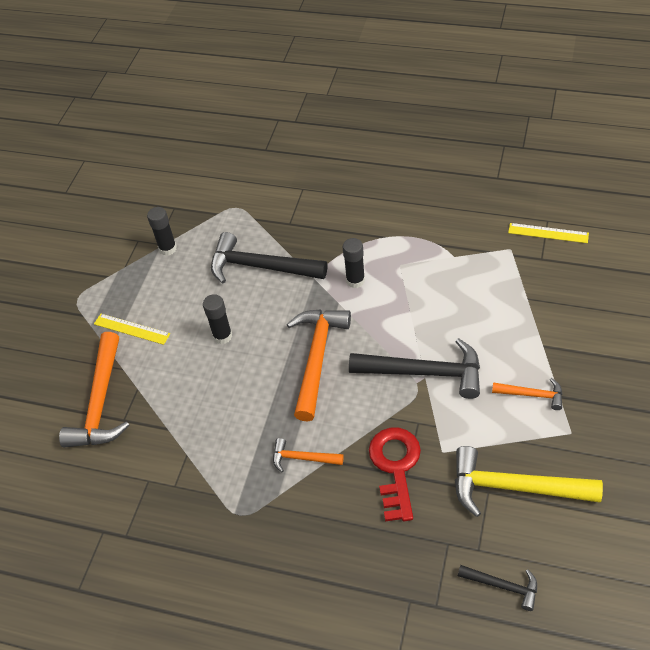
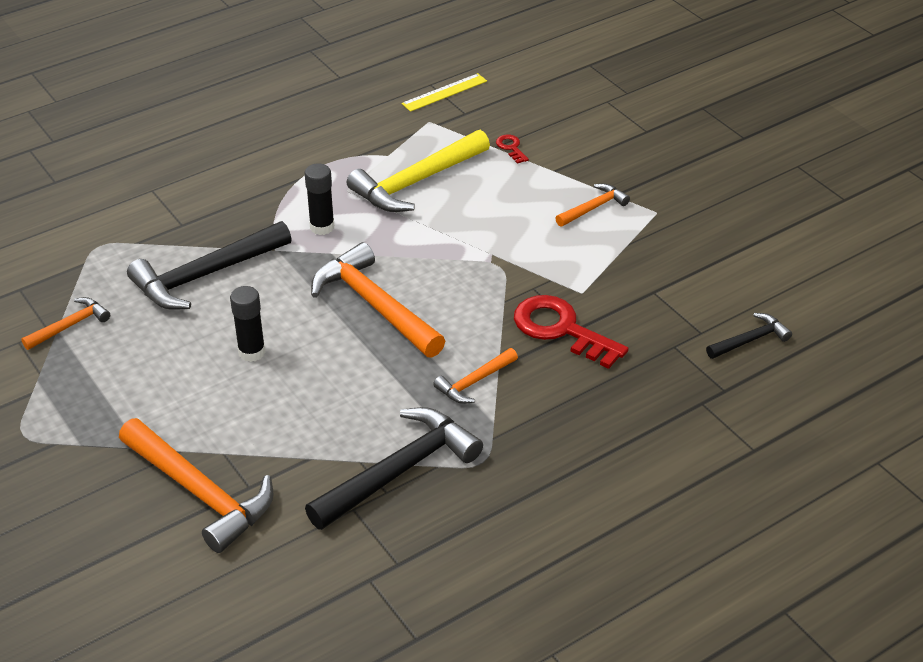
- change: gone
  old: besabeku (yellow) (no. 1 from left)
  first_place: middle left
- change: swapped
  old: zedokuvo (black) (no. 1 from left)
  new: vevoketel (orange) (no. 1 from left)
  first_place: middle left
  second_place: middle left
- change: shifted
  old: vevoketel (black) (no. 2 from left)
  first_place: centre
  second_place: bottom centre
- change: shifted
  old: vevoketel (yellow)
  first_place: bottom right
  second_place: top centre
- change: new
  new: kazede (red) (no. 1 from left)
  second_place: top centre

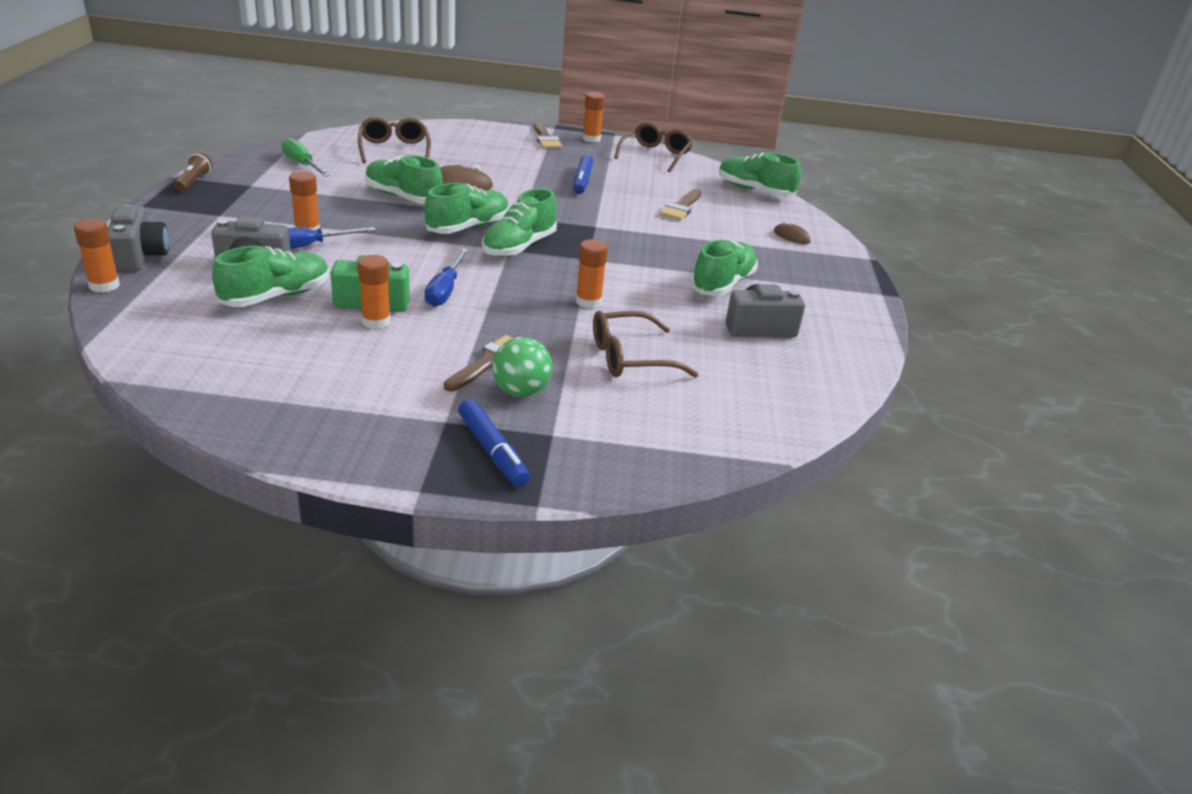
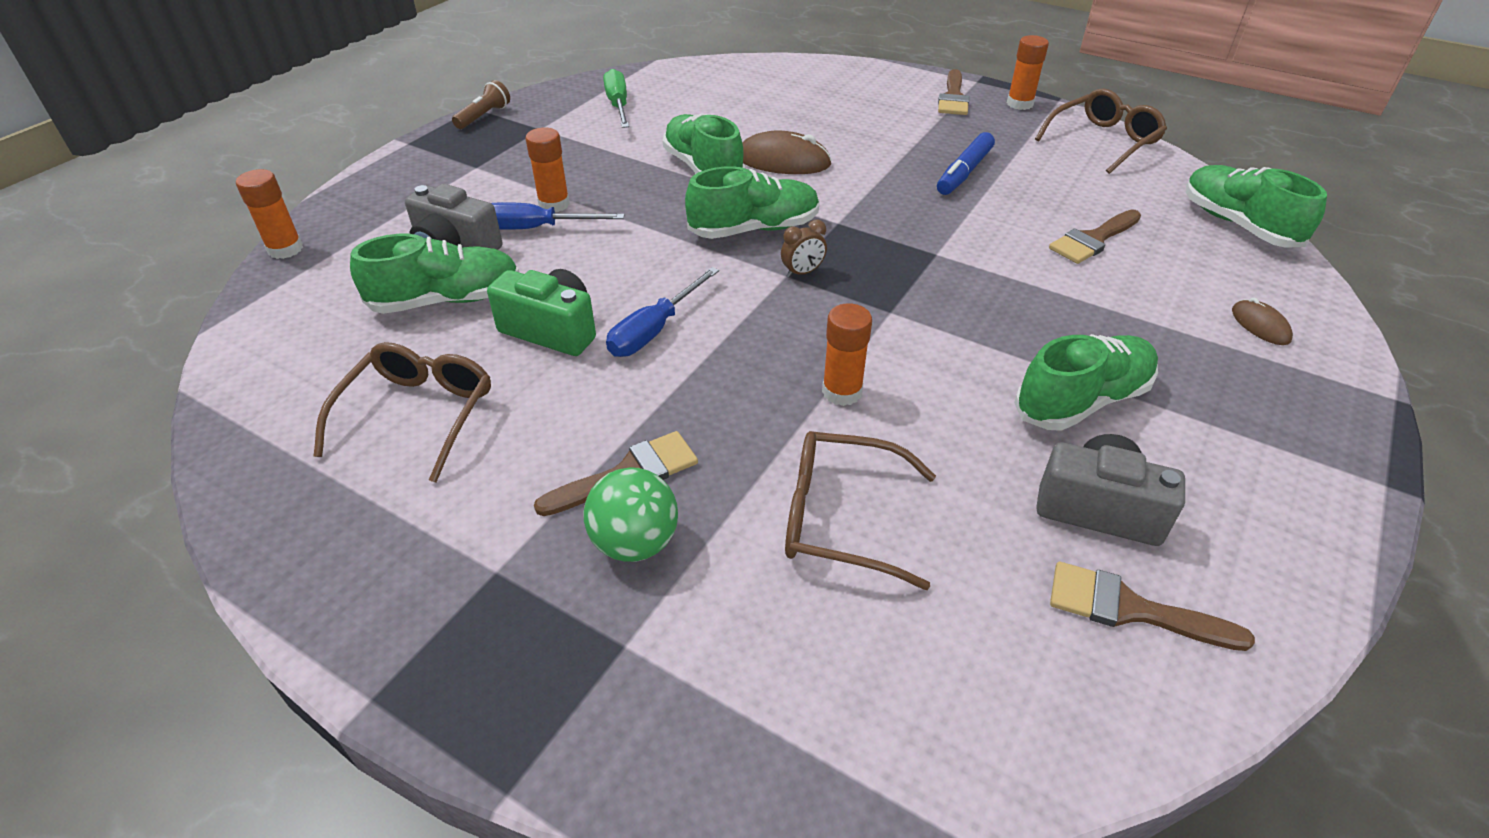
- change: gone
  old: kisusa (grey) (no. 1 from left)
  first_place: top left
- change: shifted
  old: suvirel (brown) (no. 1 from left)
  first_place: top left
  second_place: middle left
- change: gone
  old: zedokuvo (orange) (no. 3 from left)
  first_place: middle left
- change: gone
  old: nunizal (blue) (no. 1 from left)
  first_place: centre
- change: swapped
  old: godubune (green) (no. 4 from left)
  new: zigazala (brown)
  first_place: top centre
  second_place: top centre
- change: new
  new: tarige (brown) (no. 4 from left)
  second_place: bottom right

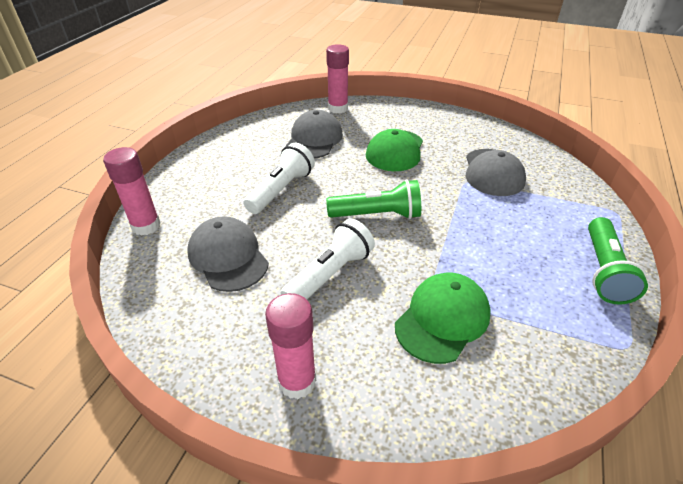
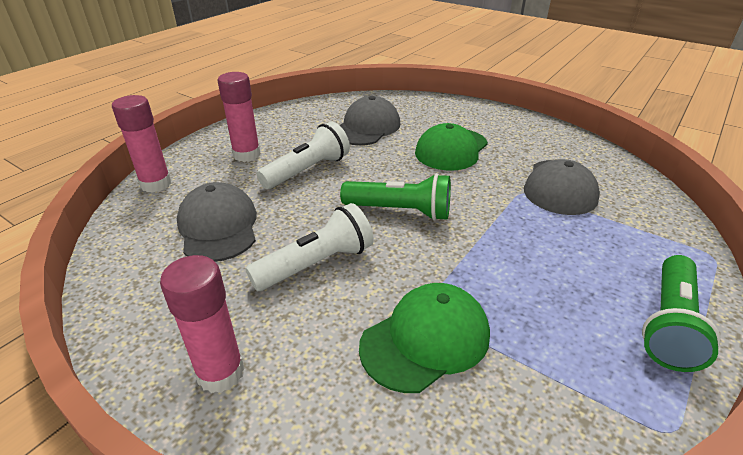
- change: shifted
  old: zedokuvo (pink) (no. 3 from left)
  first_place: top centre
  second_place: top left

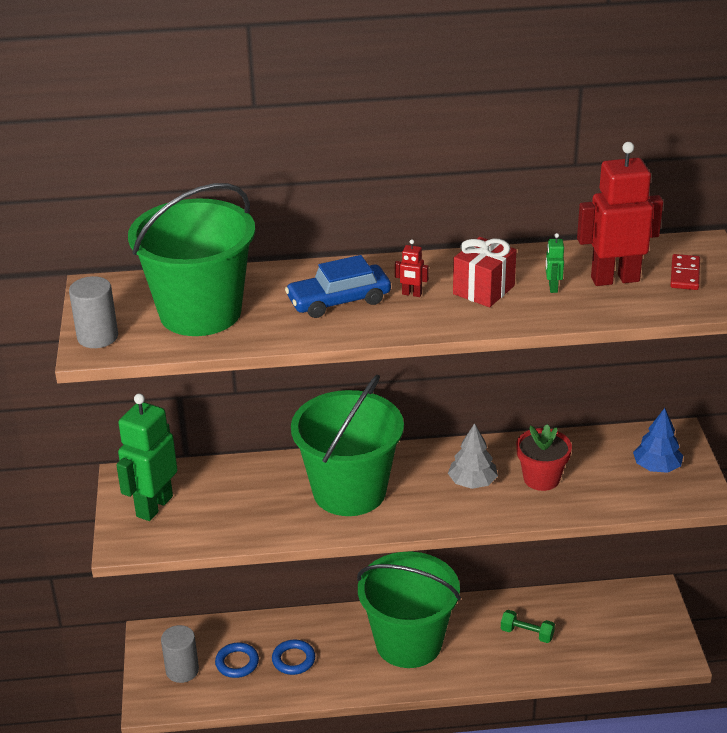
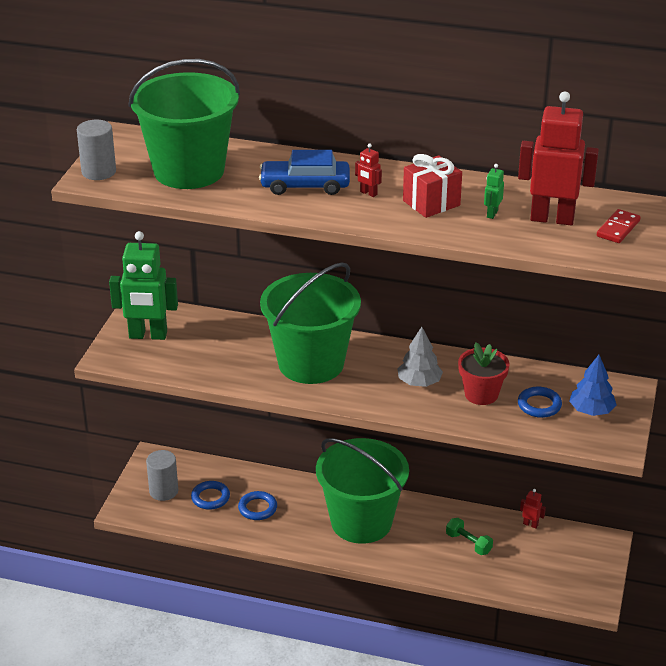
- change: rotated
  old: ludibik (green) (no. 1 from left)
  first_place: middle left
  second_place: middle left
  degrees: -135
- change: new
  new: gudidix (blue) (no. 3 from left)
  second_place: middle right
- change: new
  new: ludibik (red) (no. 2 from left)
  second_place: bottom right

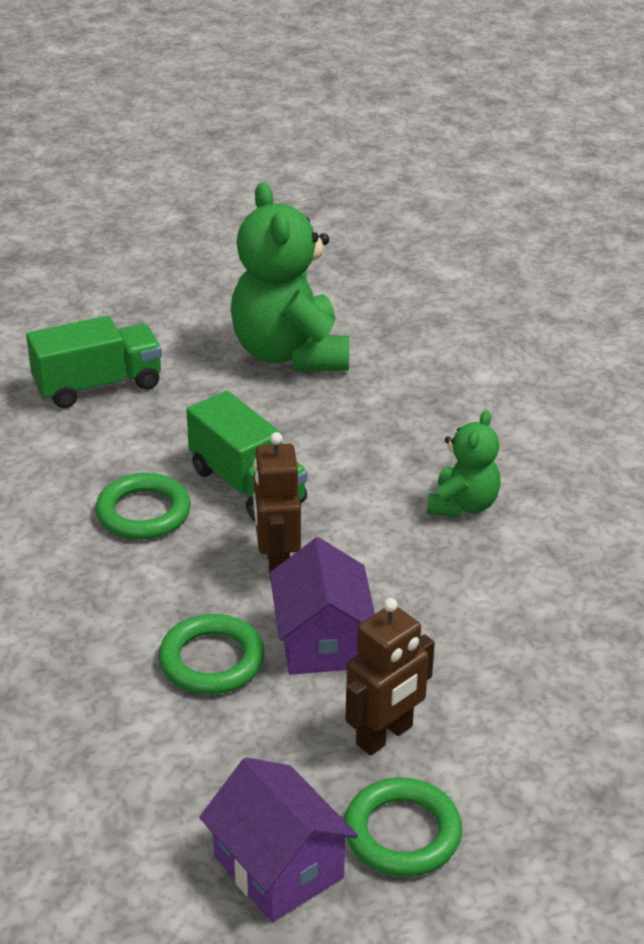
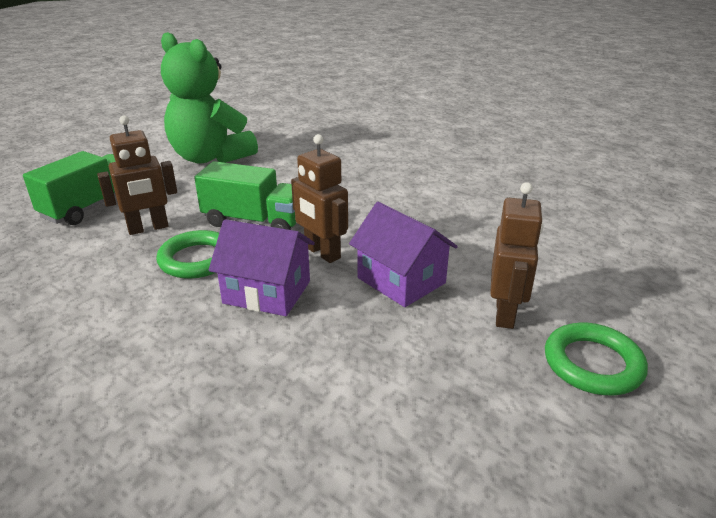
- change: gone
  old: gudidix (green) (no. 2 from left)
  first_place: bottom left
- change: shifted
  old: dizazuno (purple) (no. 1 from left)
  first_place: bottom centre
  second_place: centre
- change: gone
  old: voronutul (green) (no. 2 from left)
  first_place: middle right
- change: new
  new: ludibik (brown) (no. 1 from left)
  second_place: middle left

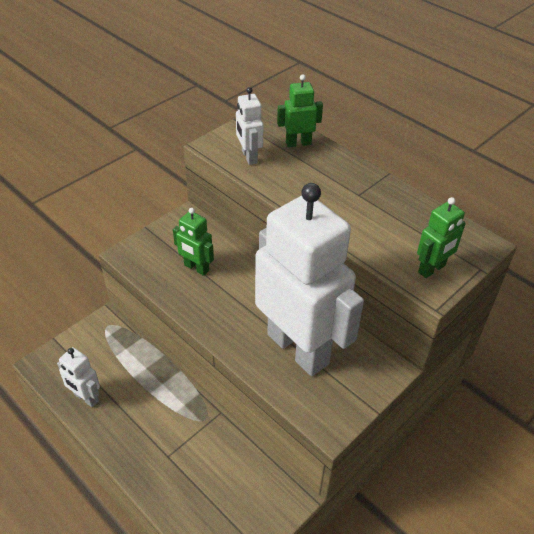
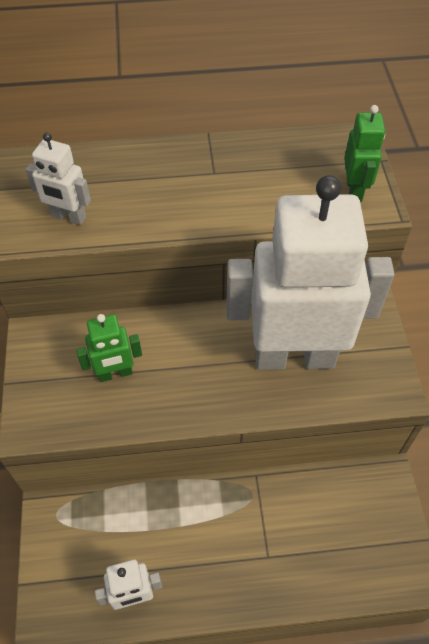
- change: gone
  old: ludibik (green) (no. 2 from left)
  first_place: top centre

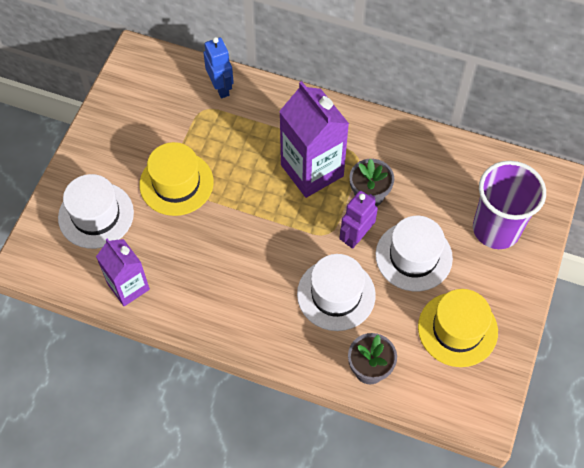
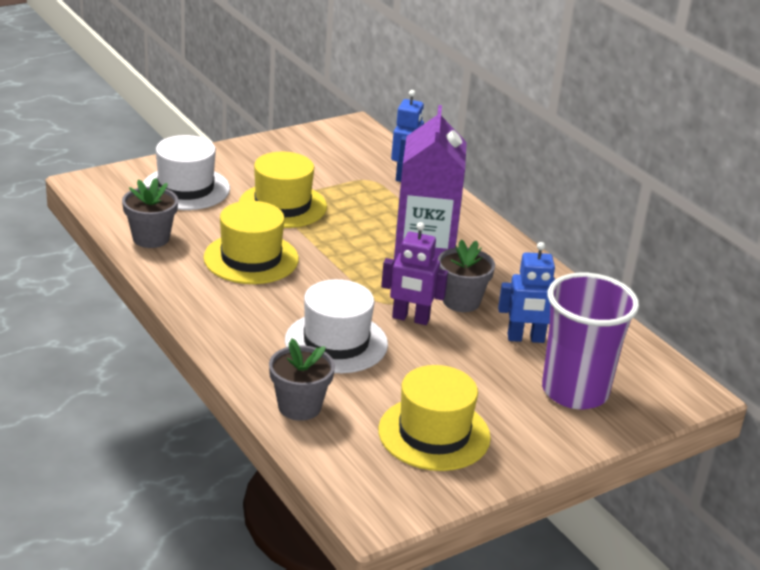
- change: swapped
  old: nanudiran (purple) (no. 1 from left)
  new: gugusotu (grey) (no. 1 from left)
  first_place: middle left
  second_place: middle left
- change: rotated
  old: ludibik (purple)
  first_place: centre
  second_place: centre
  degrees: -150
- change: gone
  old: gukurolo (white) (no. 3 from left)
  first_place: middle right
- change: new
  new: gukurolo (yellow) (no. 1 from left)
  second_place: middle left
- change: new
  new: ludibik (blue) (no. 2 from left)
  second_place: middle right

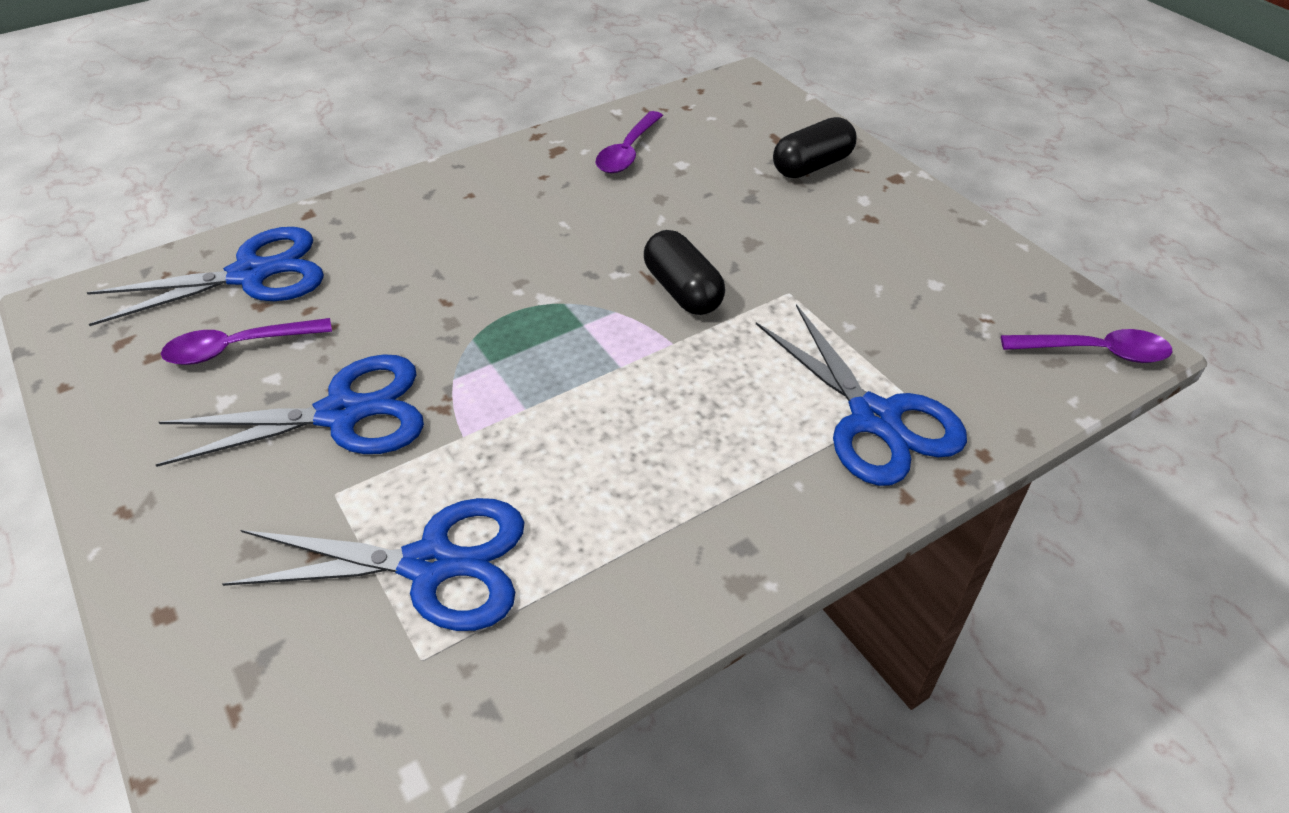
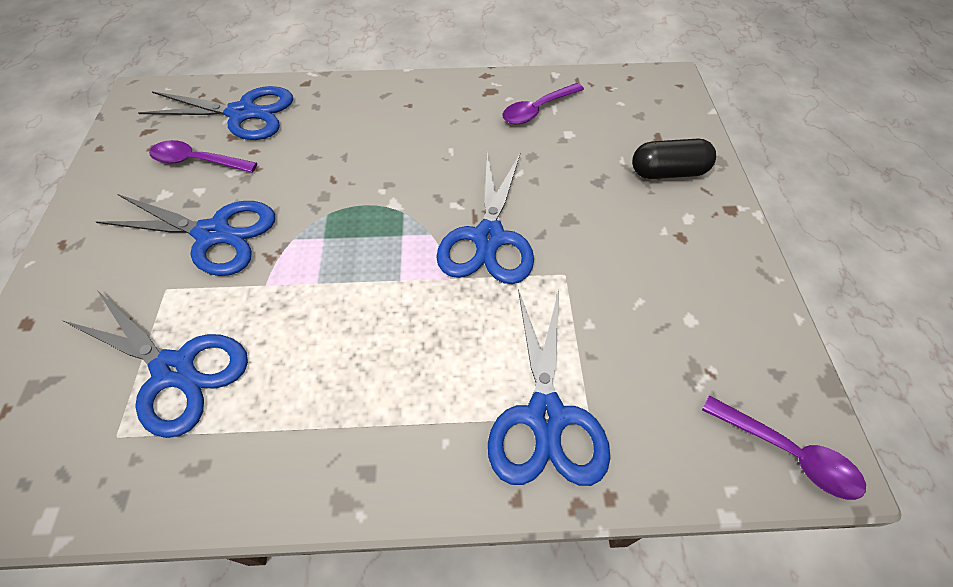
- change: swapped
  old: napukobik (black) (no. 1 from left)
  new: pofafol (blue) (no. 4 from left)
  first_place: centre
  second_place: centre

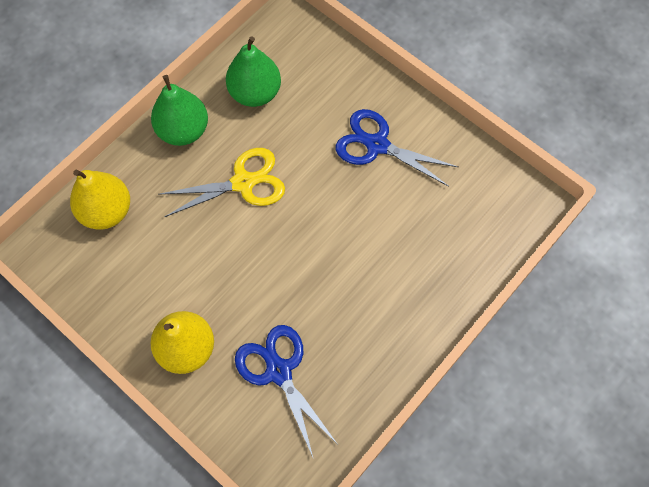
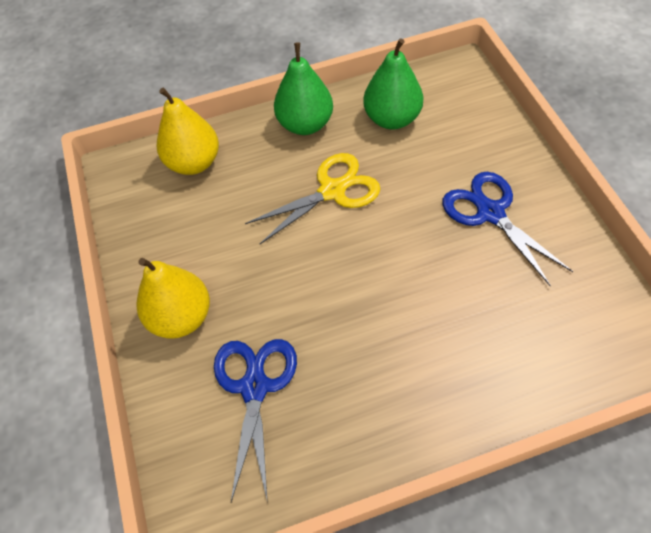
- change: rotated
  old: pofafol (yellow)
  first_place: centre
  second_place: centre
  degrees: -45

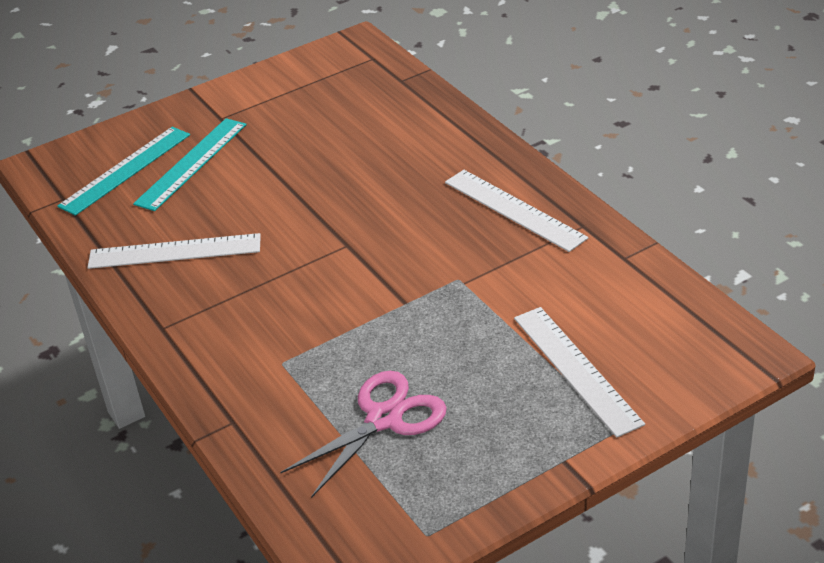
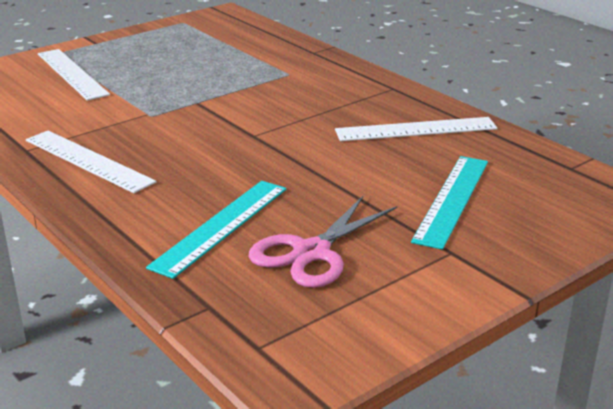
- change: shifted
  old: besabeku (turquoise) (no. 1 from left)
  first_place: top left
  second_place: centre
- change: shifted
  old: pofafol (pink)
  first_place: bottom centre
  second_place: centre

